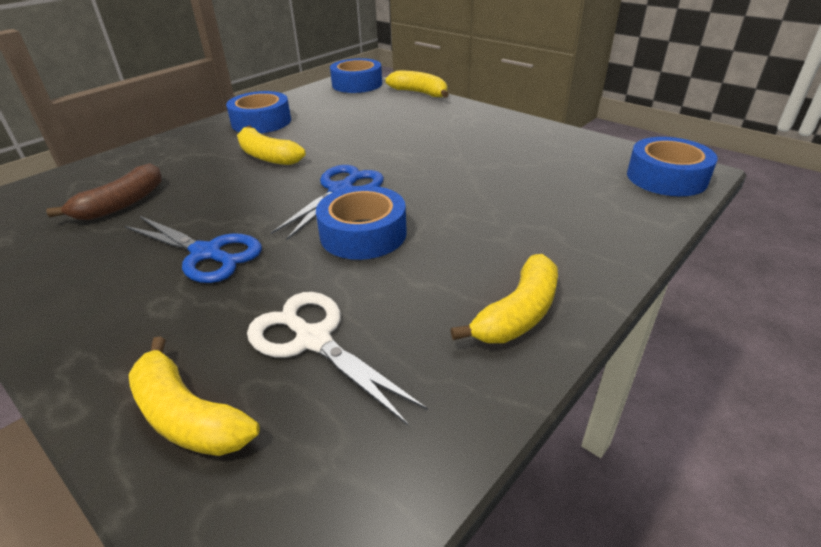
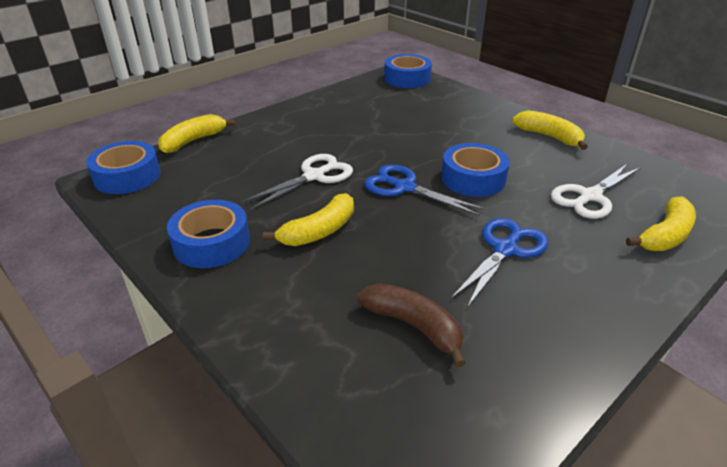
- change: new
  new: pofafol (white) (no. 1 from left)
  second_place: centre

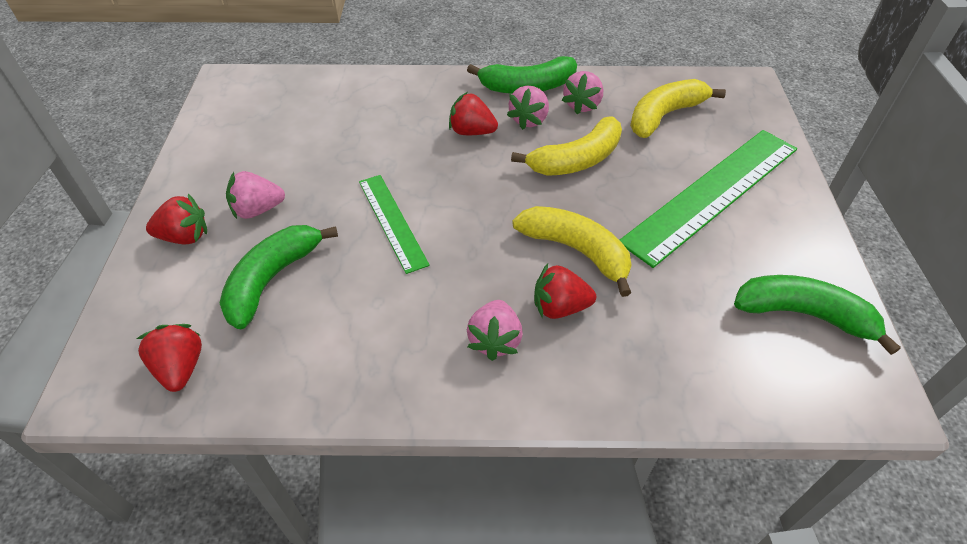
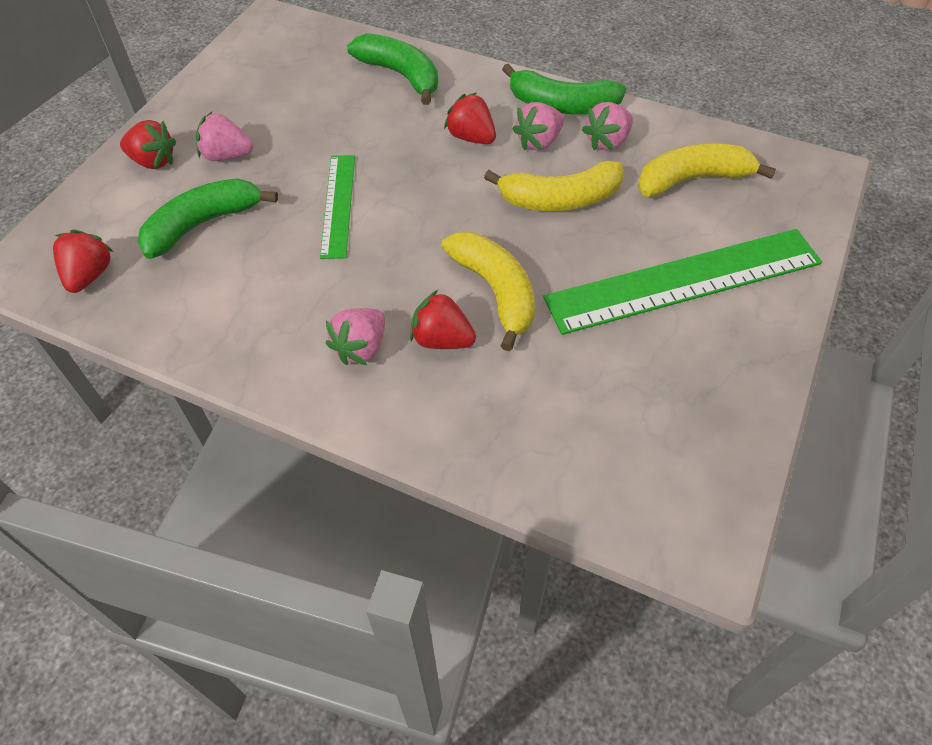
- change: shifted
  old: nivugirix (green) (no. 3 from left in the first image)
  new: nivugirix (green) (no. 2 from left)
  first_place: middle right
  second_place: top centre

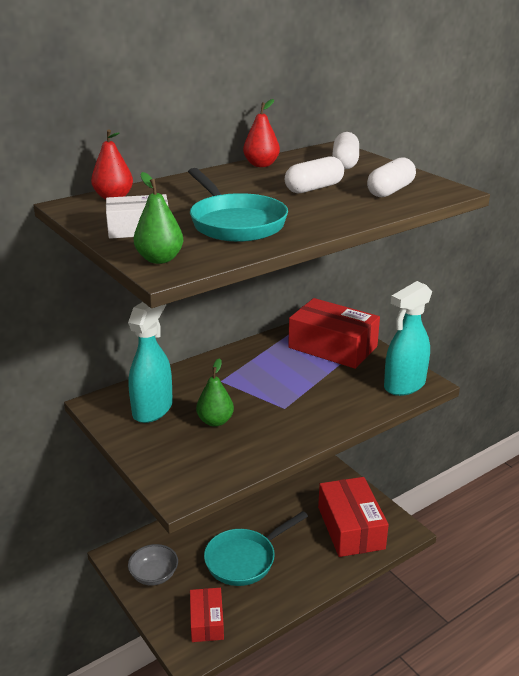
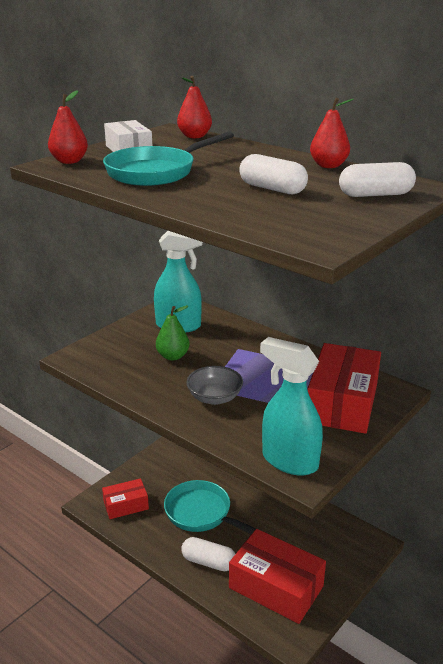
- change: shifted
  old: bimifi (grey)
  first_place: bottom left
  second_place: centre
- change: repainted
  old: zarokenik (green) (no. 1 from left)
  new: zarokenik (red) (no. 1 from left)
  first_place: top left
  second_place: top left
- change: rotated
  old: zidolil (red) (no. 3 from left in the first image)
  first_place: bottom right
  second_place: bottom centre
  degrees: 60
- change: shifted
  old: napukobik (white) (no. 3 from left in the first image)
  new: napukobik (white) (no. 1 from left)
  first_place: top right
  second_place: bottom centre

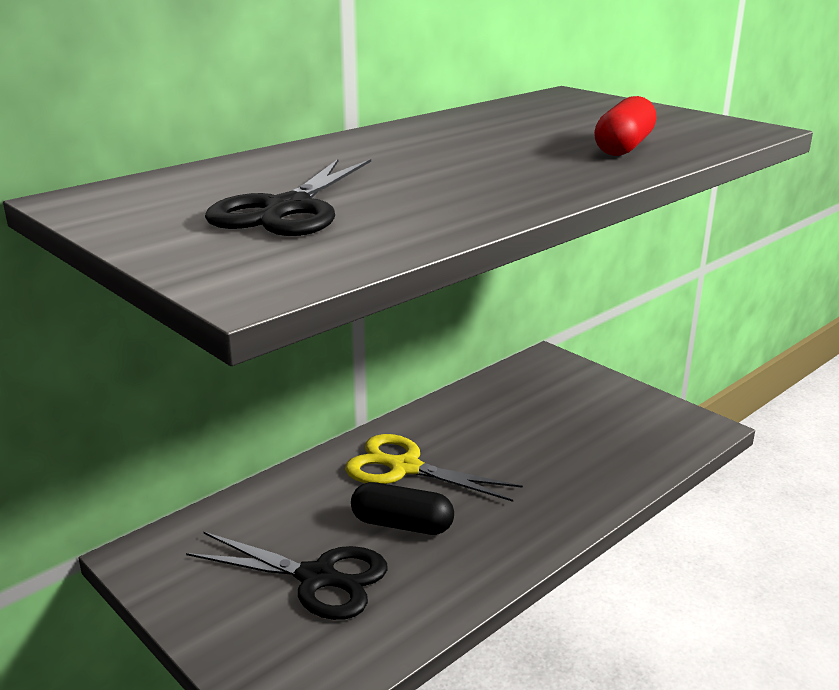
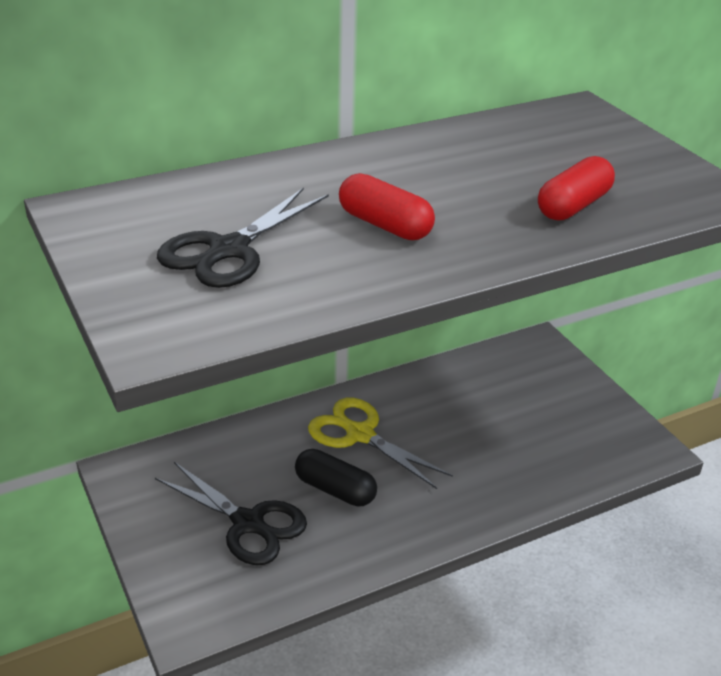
- change: new
  new: napukobik (red) (no. 1 from left)
  second_place: top centre

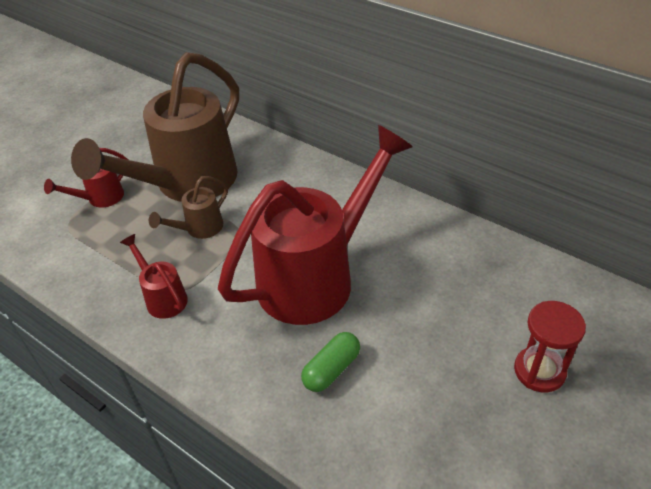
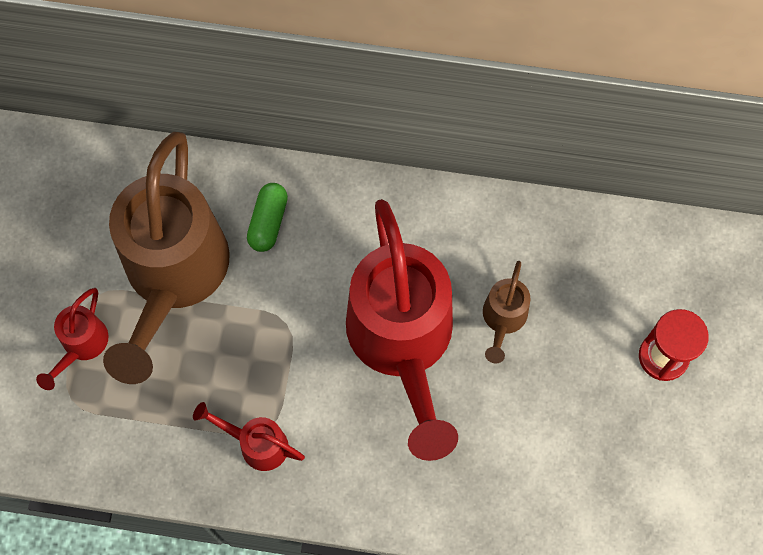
- change: shifted
  old: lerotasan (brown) (no. 2 from left)
  first_place: middle left
  second_place: centre
- change: rotated
  old: lerotasan (red) (no. 3 from left)
  first_place: centre
  second_place: centre
  degrees: 150
- change: shifted
  old: napukobik (green)
  first_place: bottom centre
  second_place: centre

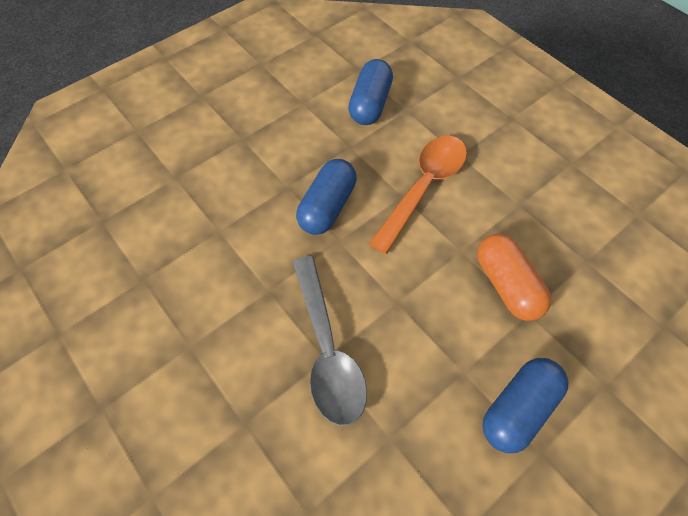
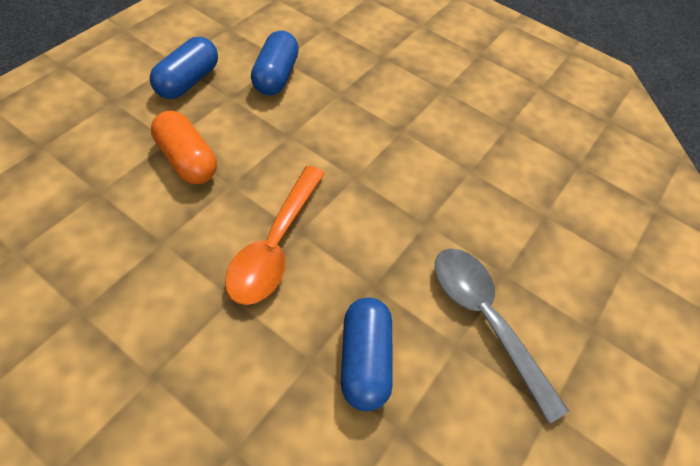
- change: shifted
  old: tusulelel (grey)
  first_place: centre
  second_place: bottom right
- change: shifted
  old: napukobik (blue) (no. 1 from left in the first image)
  new: napukobik (blue) (no. 2 from left)
  first_place: centre
  second_place: top centre

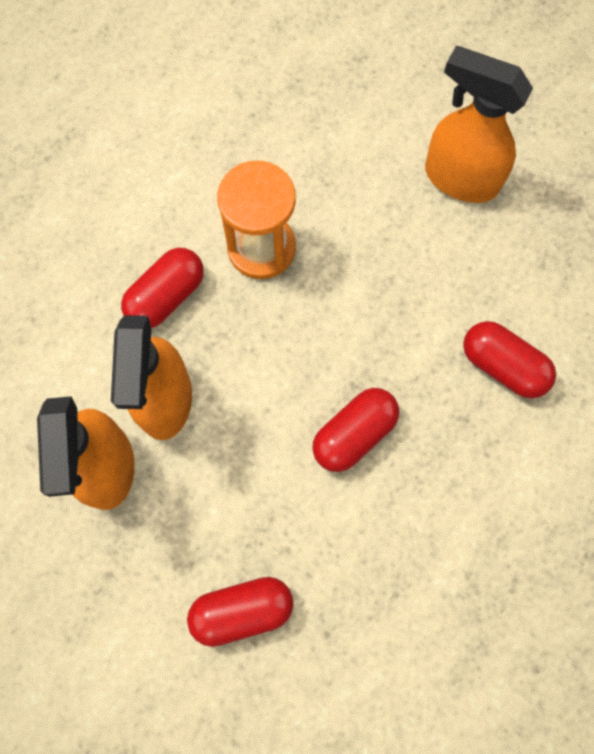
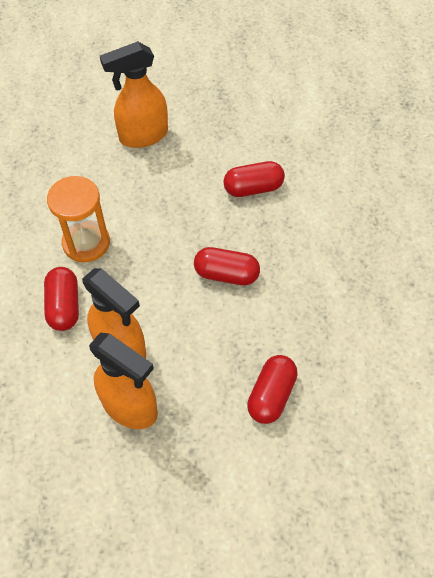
- change: rotated
  old: napukobik (red) (no. 3 from left in the first image)
  first_place: centre
  second_place: centre
  degrees: -75

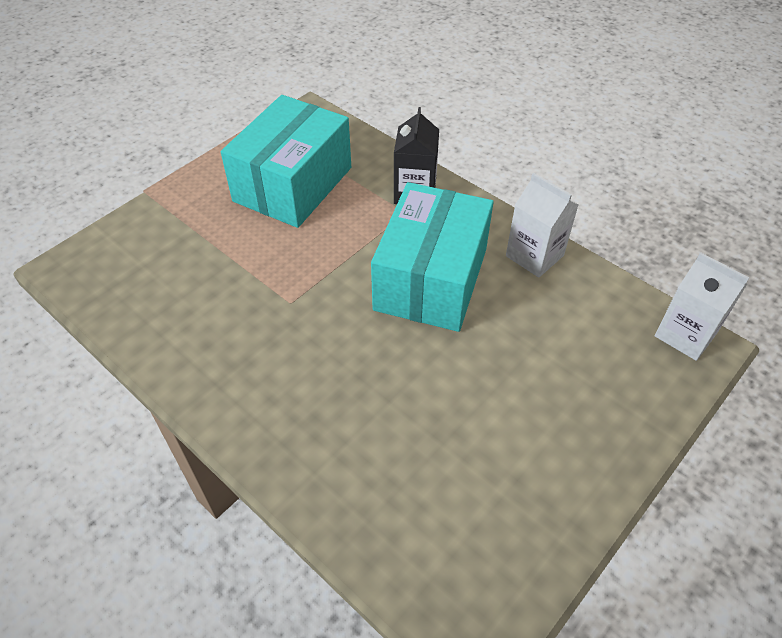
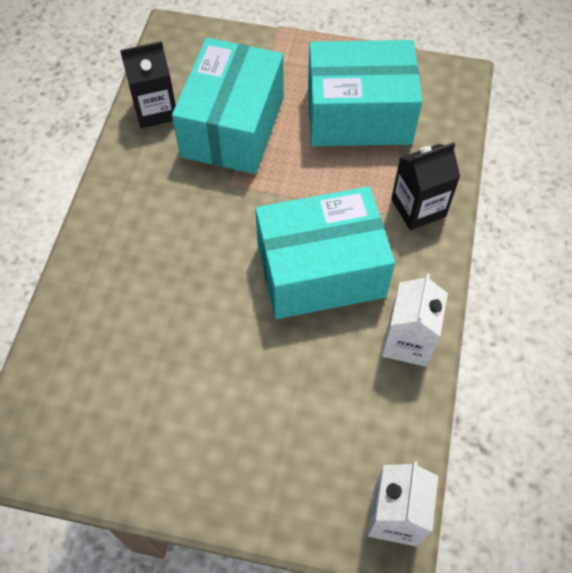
- change: new
  new: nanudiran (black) (no. 1 from left)
  second_place: top left
- change: new
  new: zidolil (turquoise) (no. 1 from left)
  second_place: top centre

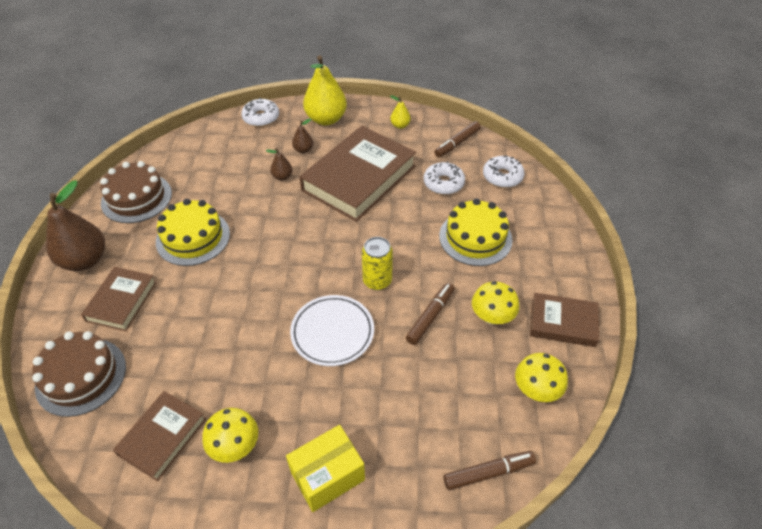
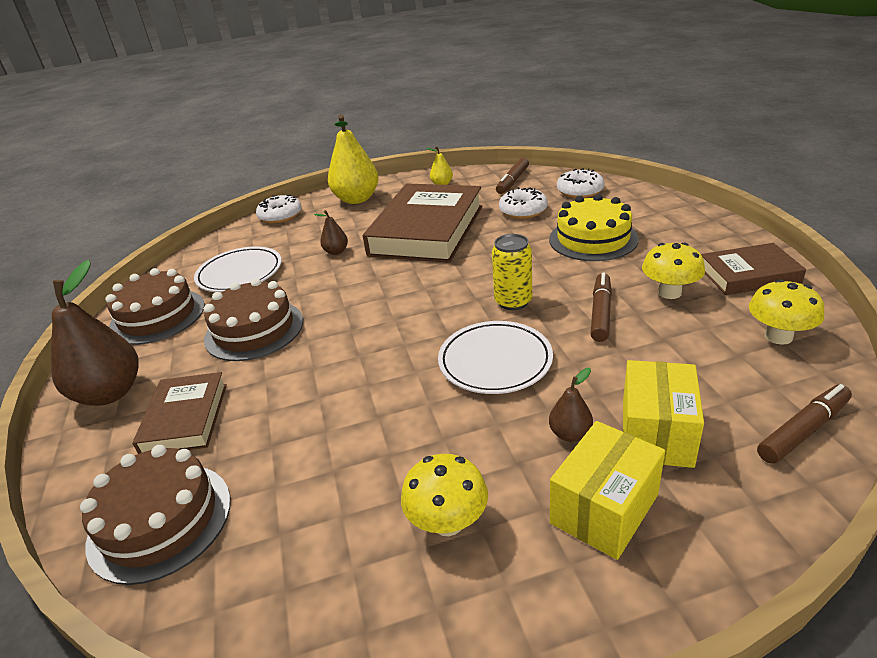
- change: gone
  old: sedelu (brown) (no. 2 from left)
  first_place: bottom left
- change: repainted
  old: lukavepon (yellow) (no. 1 from left)
  new: lukavepon (brown) (no. 3 from left)
  first_place: middle left
  second_place: middle left
- change: shifted
  old: zarokenik (brown) (no. 3 from left)
  first_place: top centre
  second_place: centre
- change: new
  new: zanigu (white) (no. 1 from left)
  second_place: middle left
- change: new
  new: zidolil (yellow) (no. 2 from left)
  second_place: middle right

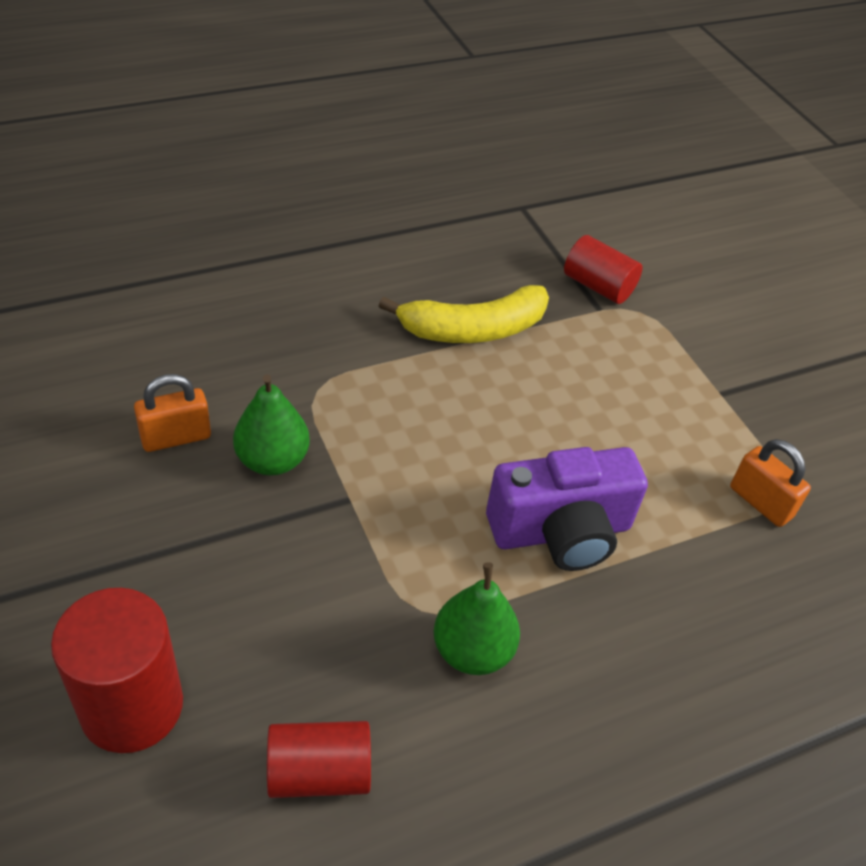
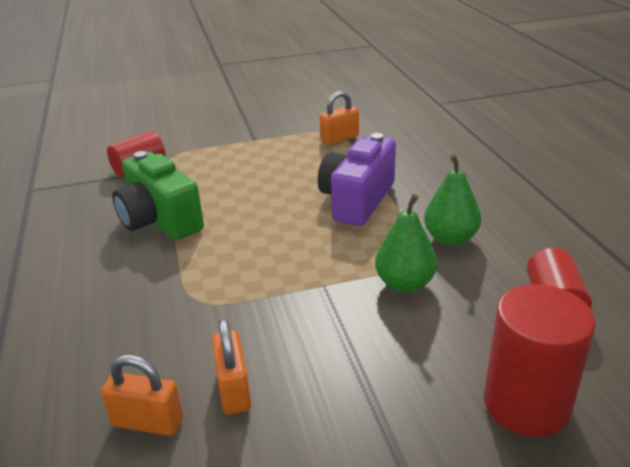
- change: shifted
  old: zarokenik (green) (no. 1 from left)
  first_place: middle left
  second_place: centre
- change: swapped
  old: nivugirix (yellow)
  new: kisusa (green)
  first_place: centre
  second_place: middle left
- change: rotated
  old: kisusa (purple)
  first_place: centre
  second_place: centre
  degrees: -150
- change: new
  new: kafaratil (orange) (no. 1 from left)
  second_place: bottom left

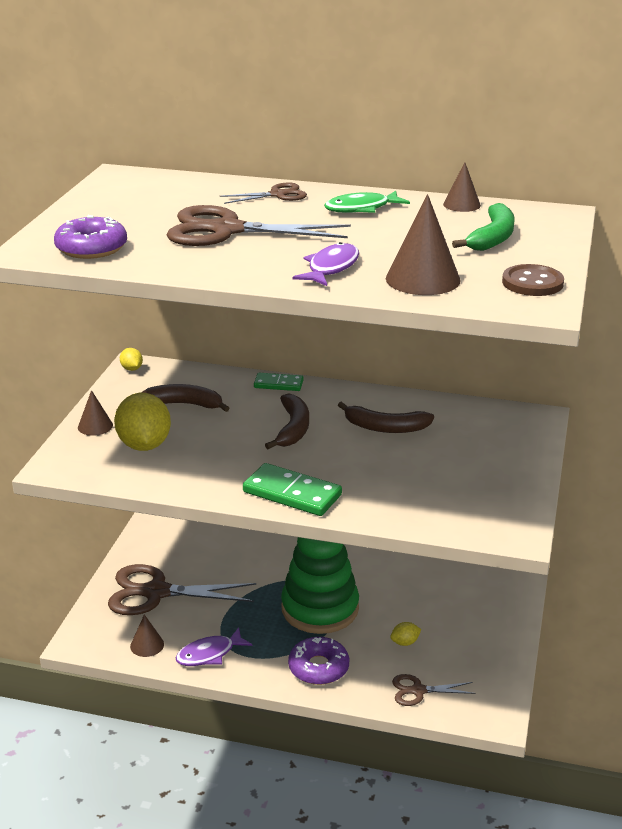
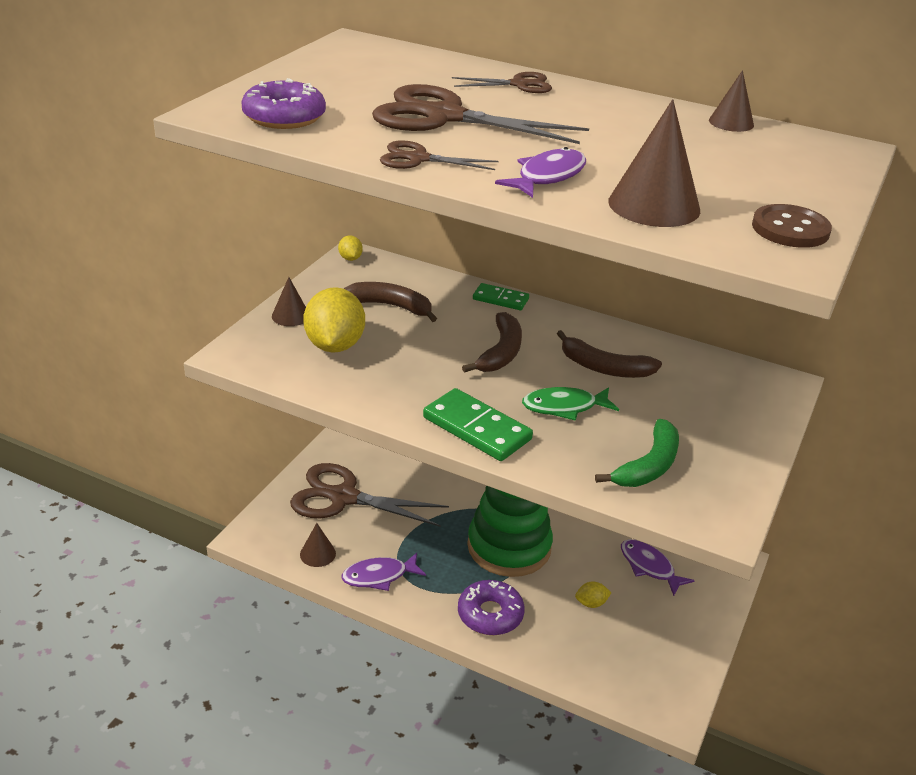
- change: shifted
  old: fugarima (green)
  first_place: top centre
  second_place: centre
- change: shifted
  old: pofafol (brown) (no. 4 from left in the first image)
  new: pofafol (brown) (no. 2 from left)
  first_place: bottom right
  second_place: top centre
- change: shifted
  old: nivugirix (green)
  first_place: top right
  second_place: middle right
- change: new
  new: fugarima (purple) (no. 3 from left)
  second_place: bottom right

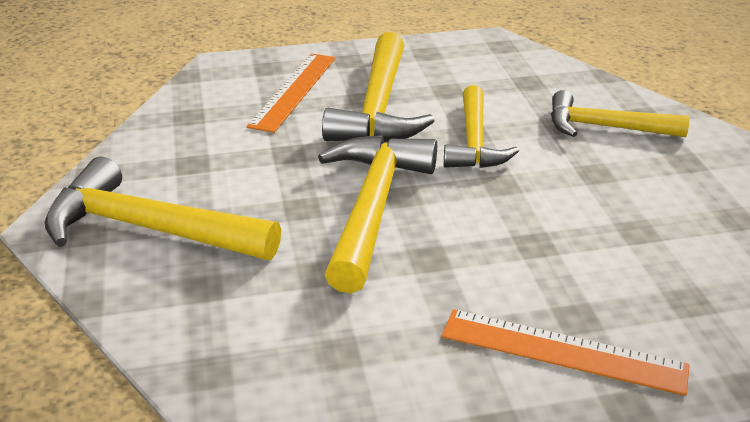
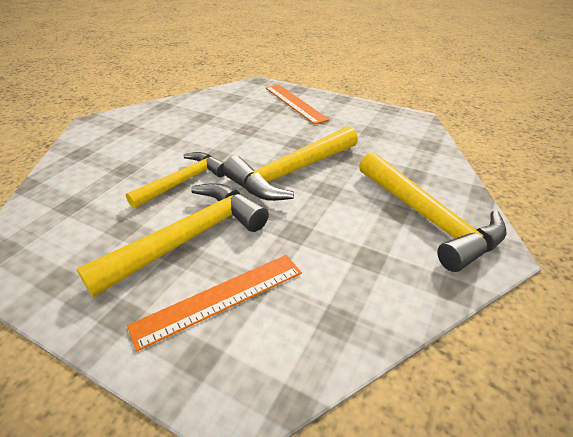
- change: gone
  old: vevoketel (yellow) (no. 5 from left)
  first_place: top right

